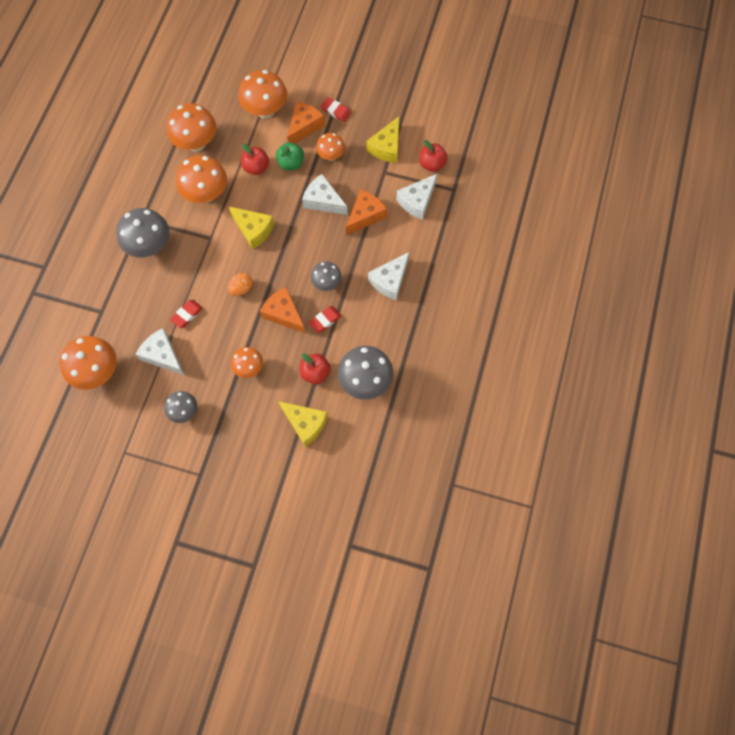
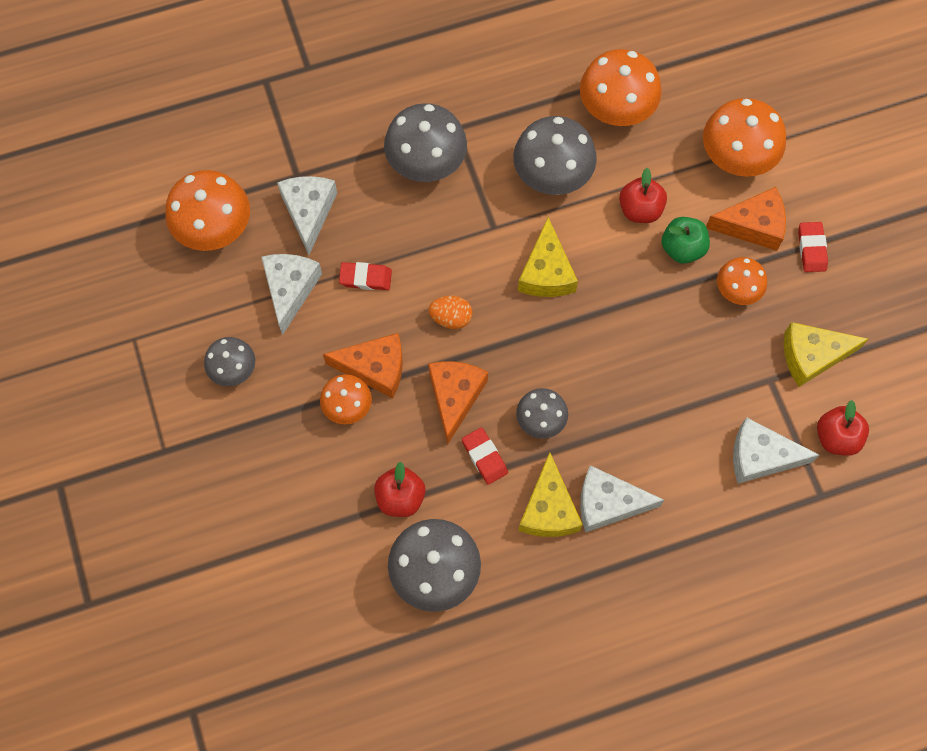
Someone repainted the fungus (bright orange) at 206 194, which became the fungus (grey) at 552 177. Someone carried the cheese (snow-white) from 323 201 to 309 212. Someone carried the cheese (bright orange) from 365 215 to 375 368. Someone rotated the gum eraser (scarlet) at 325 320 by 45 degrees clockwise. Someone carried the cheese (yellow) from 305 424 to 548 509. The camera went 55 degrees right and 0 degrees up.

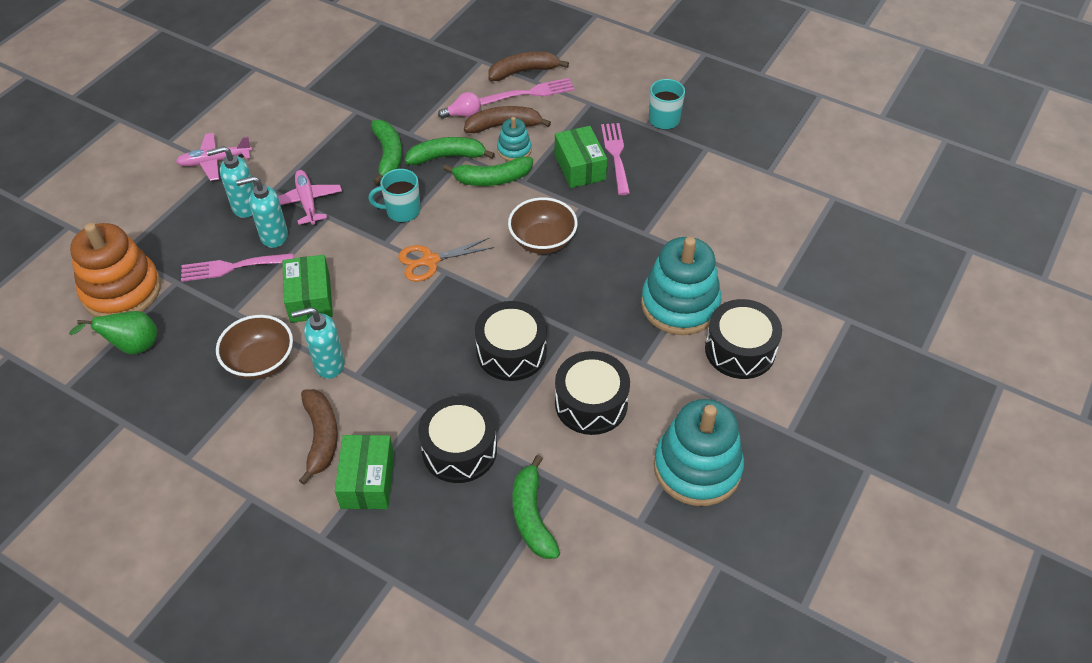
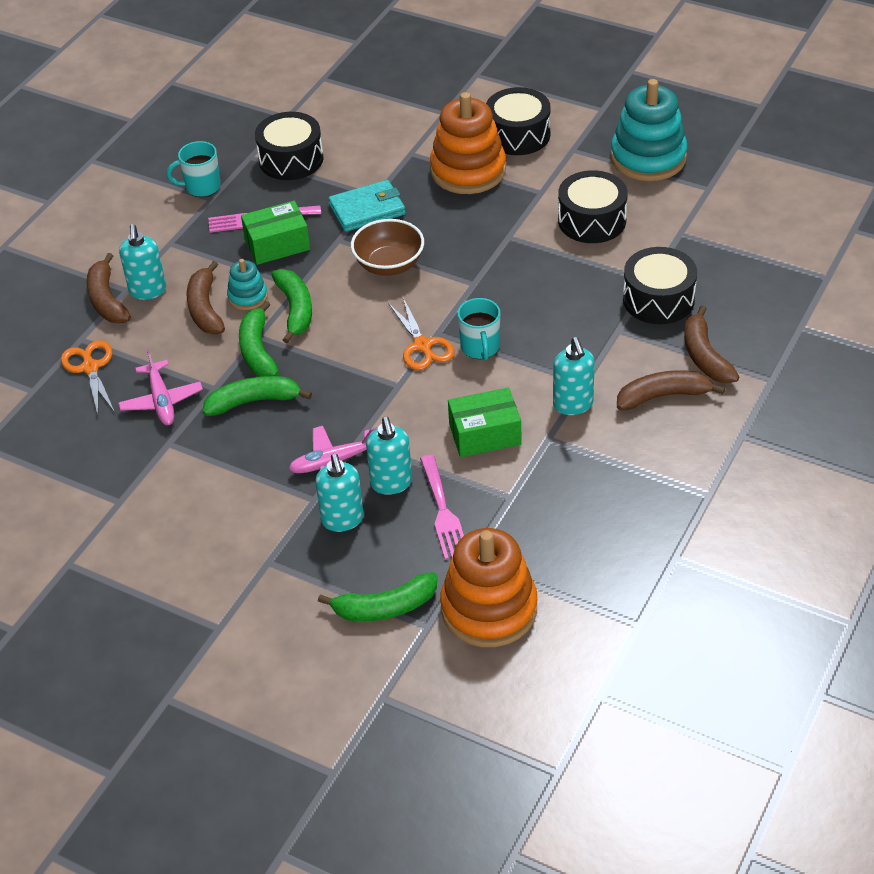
Someone swapped the fork (pink) at 531 93 for the soap dispenser (turquoise) at 148 291. Someone took away the lightbulb (pink) at 463 114. Someone carried the toy plane (pink) from 215 161 to 161 401. Someone carried the coffee mug (turquoise) from 402 211 to 480 348. Someone repainted the stacking toy (turquoise) at 680 305, which became the stacking toy (bright orange) at 468 170. Someone carried the snare drum (ebony) from 511 352 to 291 159. Someone took away the pear fruit (emerald) at 132 346. Someone took away the bowl (brown) at 260 362. Someone swapped the package (emerald) at 367 481 for the toy banana (brown) at 705 356. Someone carried the toy banana (emerald) from 532 516 to 385 607. Someone put down the billfold (turquoise) at 367 209. Someone put down the scissors (bright orange) at 90 368. The camera went 90 degrees left and 5 degrees down.

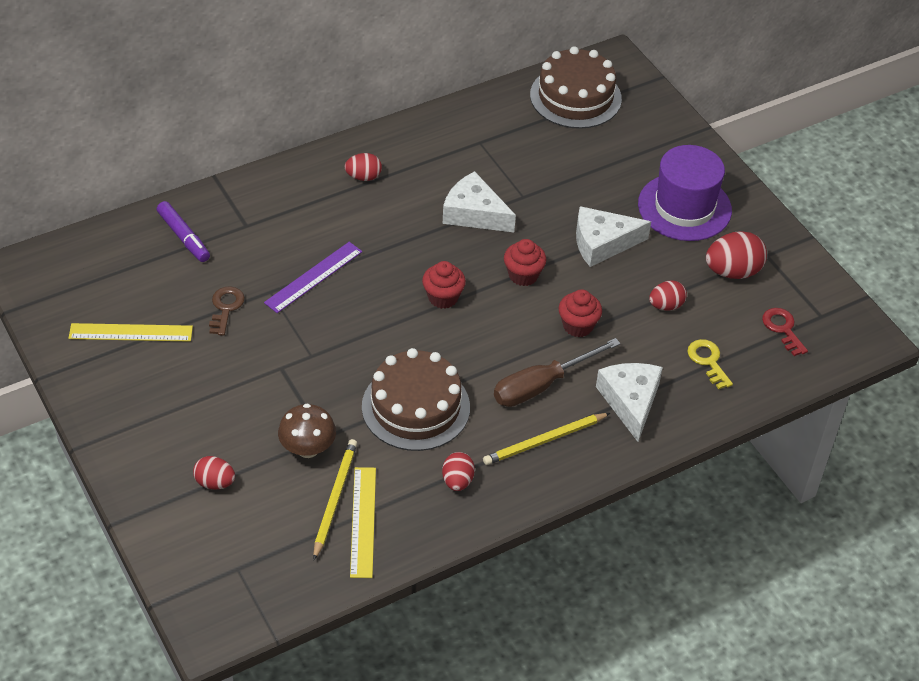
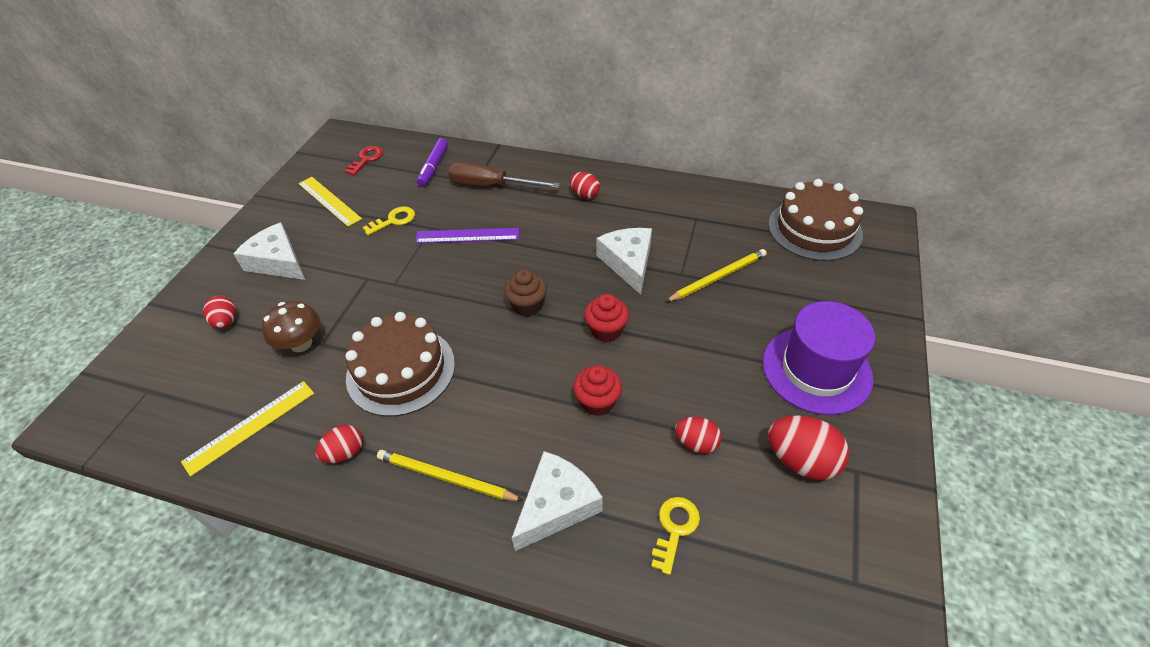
Someone carried the cheese (snow-white) from 602 243 to 278 262. Someone repainted the muffin (scarlet) at 443 297, which became the muffin (brown) at 527 306. Someone repainted the latchkey (brown) at 226 308, which became the latchkey (yellow) at 394 220. Someone carried the latchkey (scarlet) from 782 329 to 366 159. Someone carried the hand screwdriver (brown) from 541 385 to 491 186. Someone carried the wooden pencil (yellow) from 335 498 to 718 277. The camera went 50 degrees right and 0 degrees up.

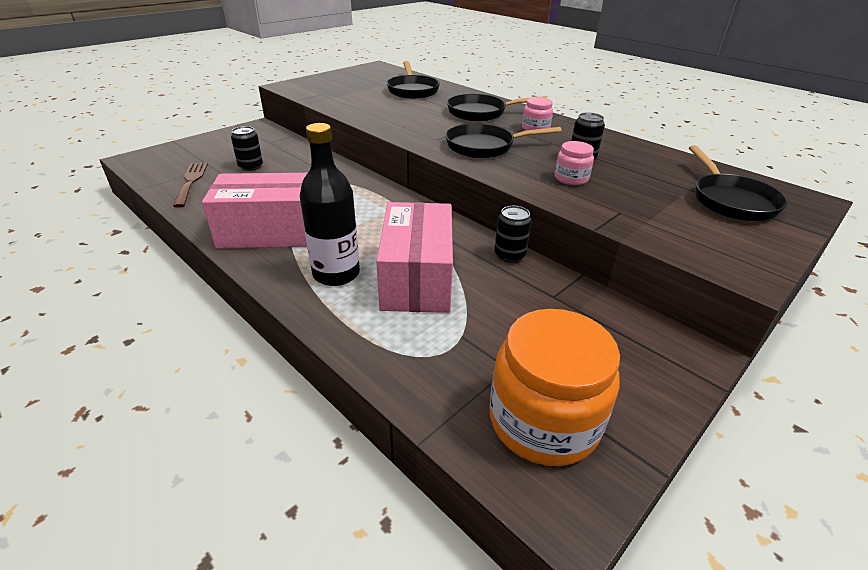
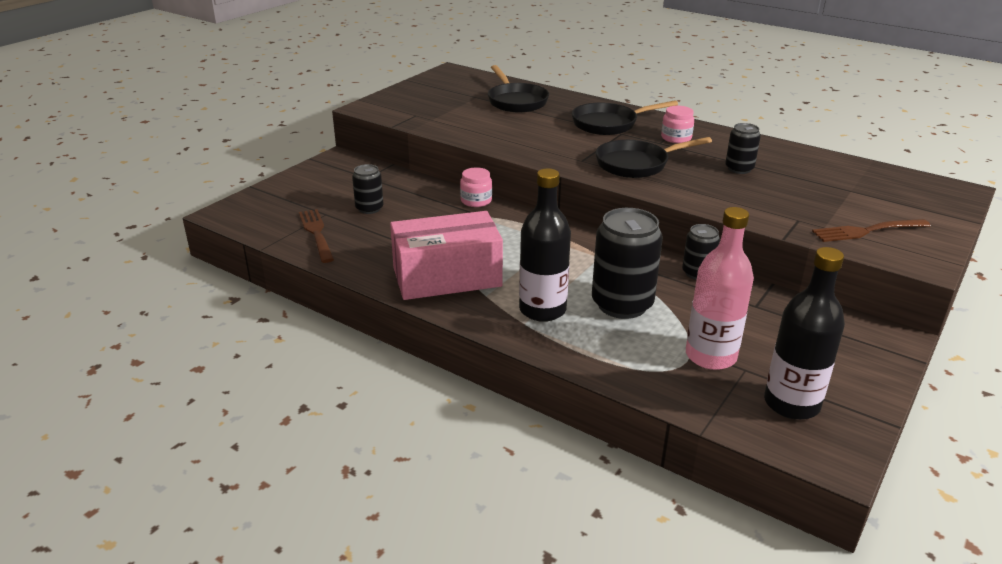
Someone carried the jam jar (pink) from 571 178 to 476 201. Someone took away the frying pan (ebony) at 731 201. Someone swapped the package (pink) at 417 278 for the can (ebony) at 622 304. Someone swapped the jam jar (bright orange) at 543 421 for the flask (ebony) at 791 404. Someone put down the flask (pink) at 710 356. Someone put down the fork (brown) at 867 231. The camera went 10 degrees left and 5 degrees down.

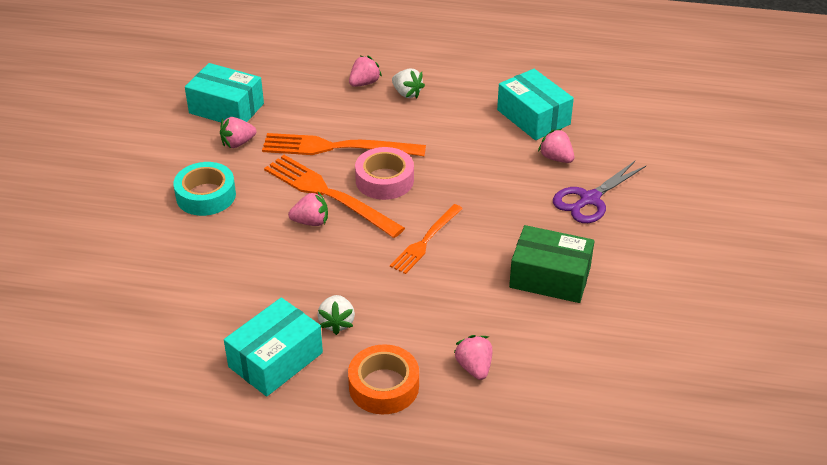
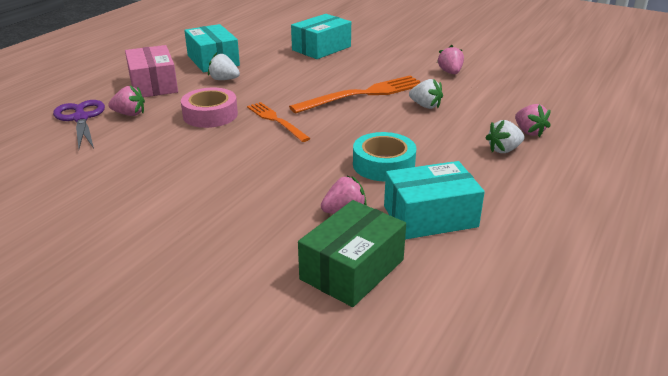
Someone carried the package (turquoise) from 226 108 to 321 48. Someone swapped the fork (bright orange) at 337 147 for the toy strawberry (snow-white) at 425 106. Someone carried the tape (pink) from 384 180 to 210 115. Someone carried the scissors (royal purple) from 589 199 to 81 118. Someone carried the tape (turquoise) from 206 195 to 383 164. Someone took away the toy strawberry (pink) at 311 222. Someone carried the package (emerald) from 550 277 to 352 269. Someone swapped the tape (bright orange) at 384 386 for the package (pink) at 153 85. The camera went 110 degrees right and 10 degrees down.

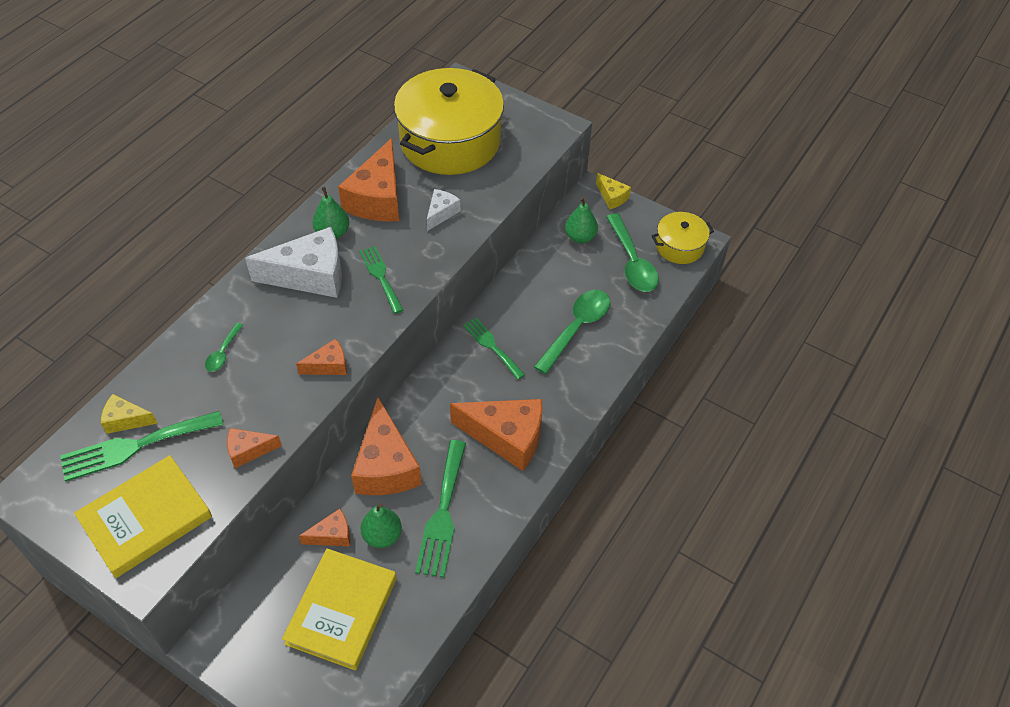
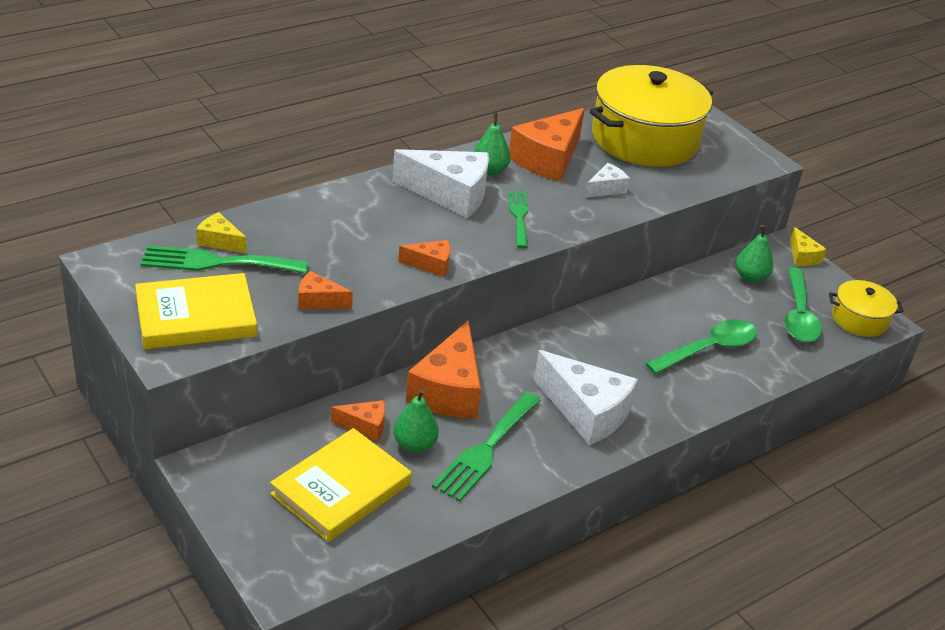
Someone took away the fork (emerald) at 492 346. Someone took away the teaspoon (emerald) at 223 352. Someone repainted the cheese (bright orange) at 506 437, which became the cheese (snow-white) at 586 412. The camera went 20 degrees right and 15 degrees down.

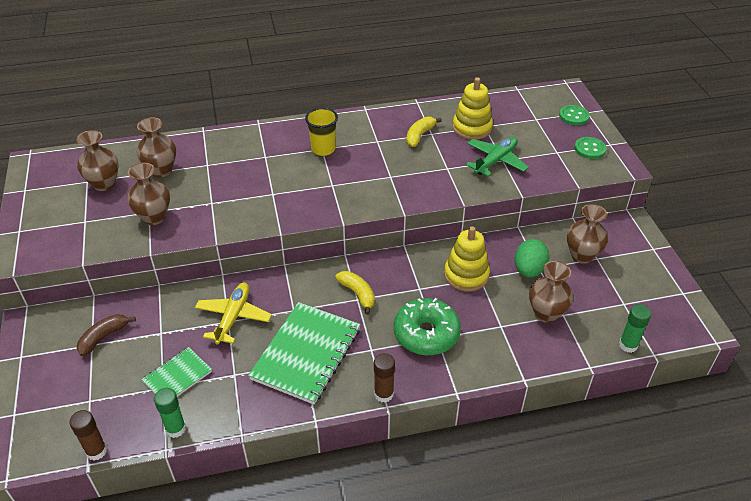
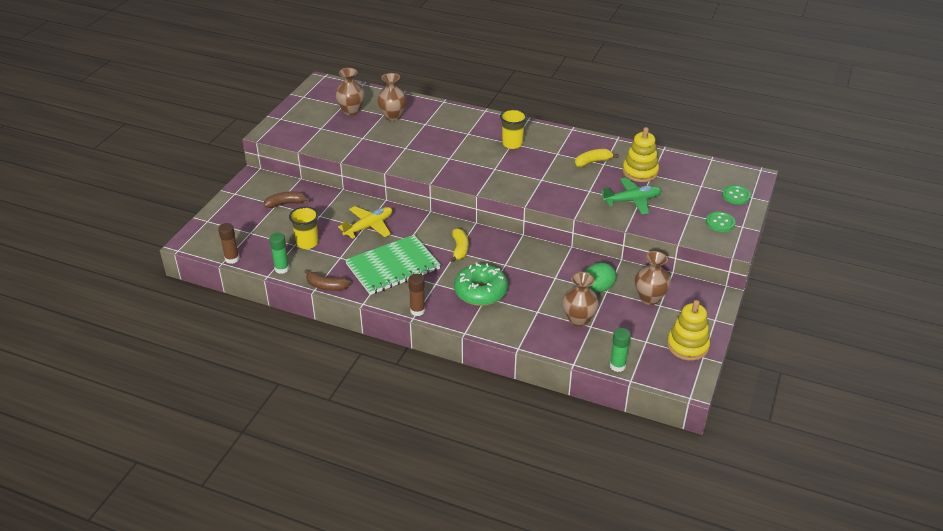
Someone took away the flower vase (brown) at 154 217. Someone carried the stacking toy (yellow) from 466 275 to 687 346. Someone swapped the notebook (emerald) at 177 376 for the tumbler (yellow) at 307 243. Someone put down the toy banana (brown) at 326 286. The camera went 35 degrees right and 5 degrees down.

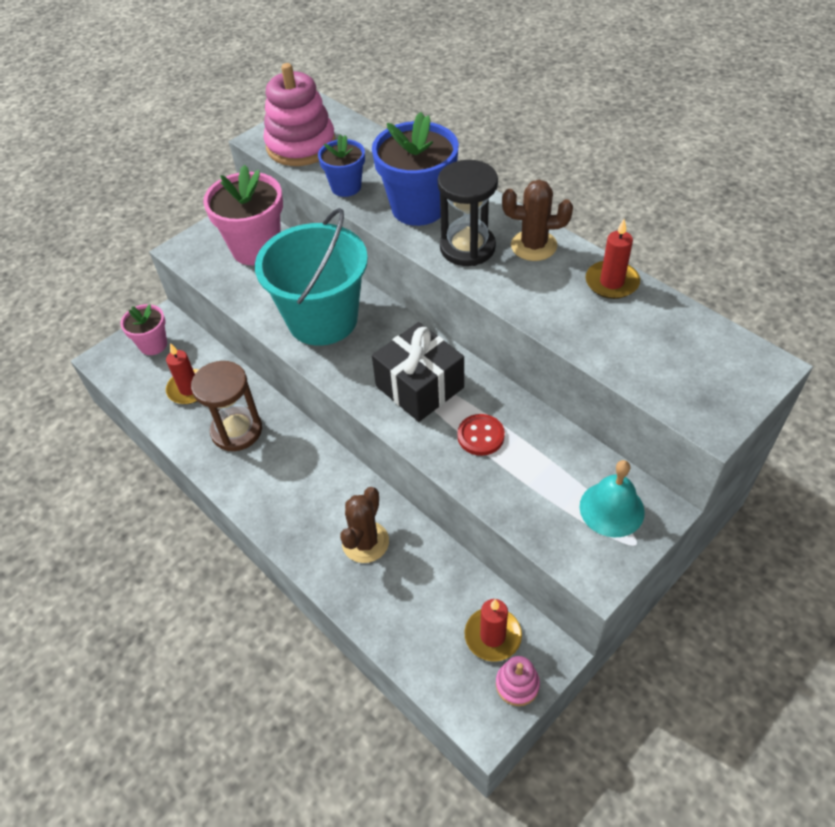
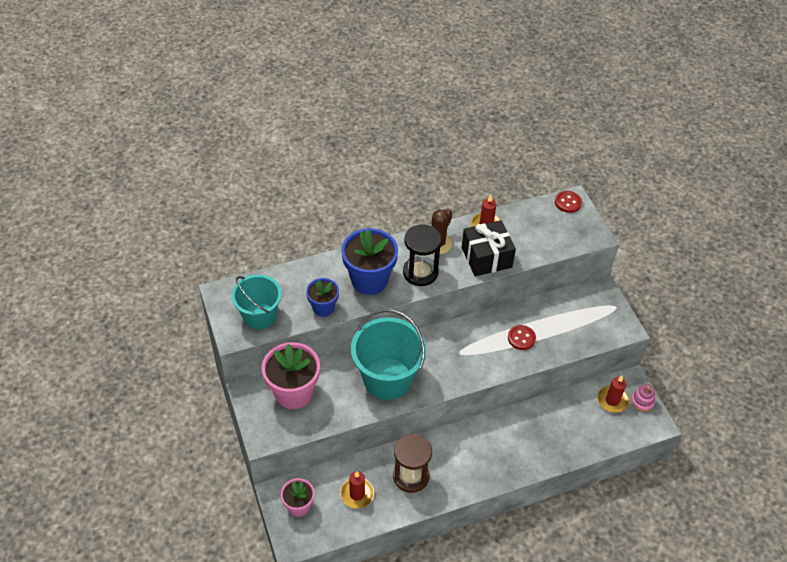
Someone swapped the stacking toy (pink) at 301 145 for the sand bucket (turquoise) at 259 316. Someone carried the gift (ebony) from 419 387 to 486 257. Someone took away the school bell (turquoise) at 611 509. Someone took away the prickly plant (brown) at 365 542. Someone put down the button (scarlet) at 568 202. The camera went 70 degrees left and 0 degrees up.

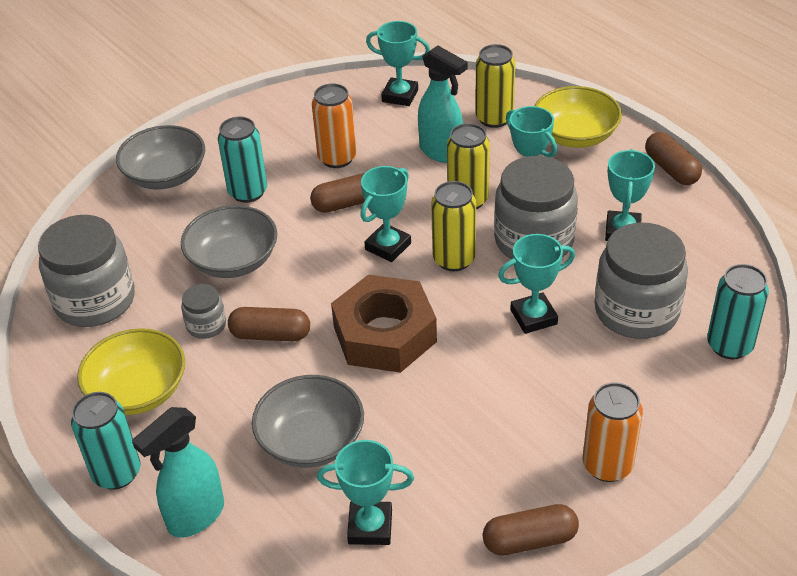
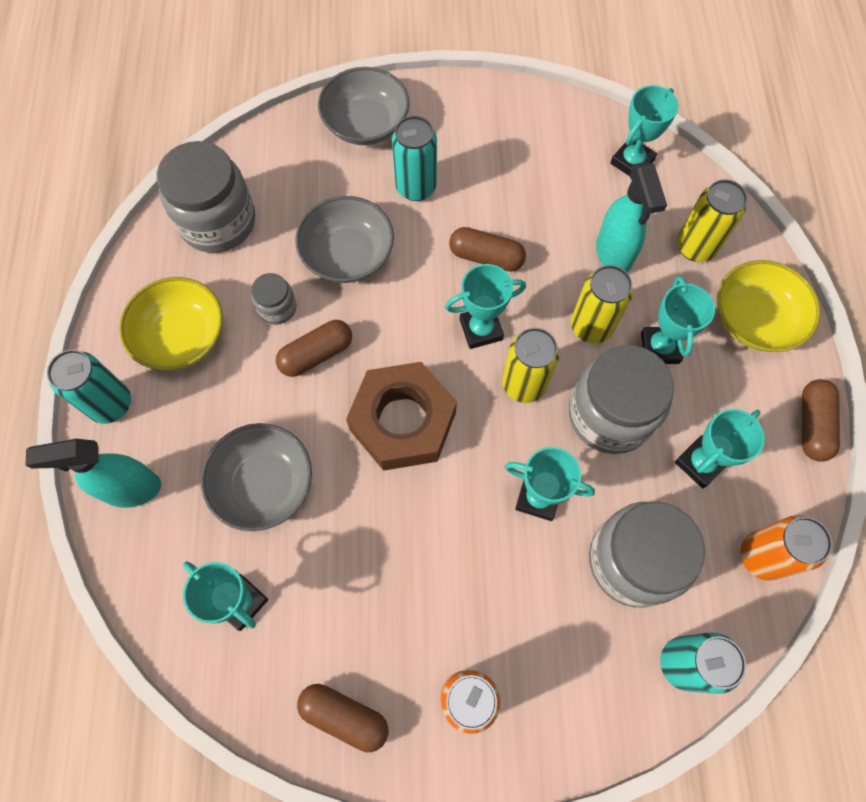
Someone rotated the prize cup (turquoise) at 400 96 by 75 degrees clockwise. Someone carried the can (bright orange) from 337 158 to 761 556. Someone rotated the pill shape (brown) at 270 335 by 75 degrees counterclockwise. The camera went 35 degrees right and 25 degrees up.

